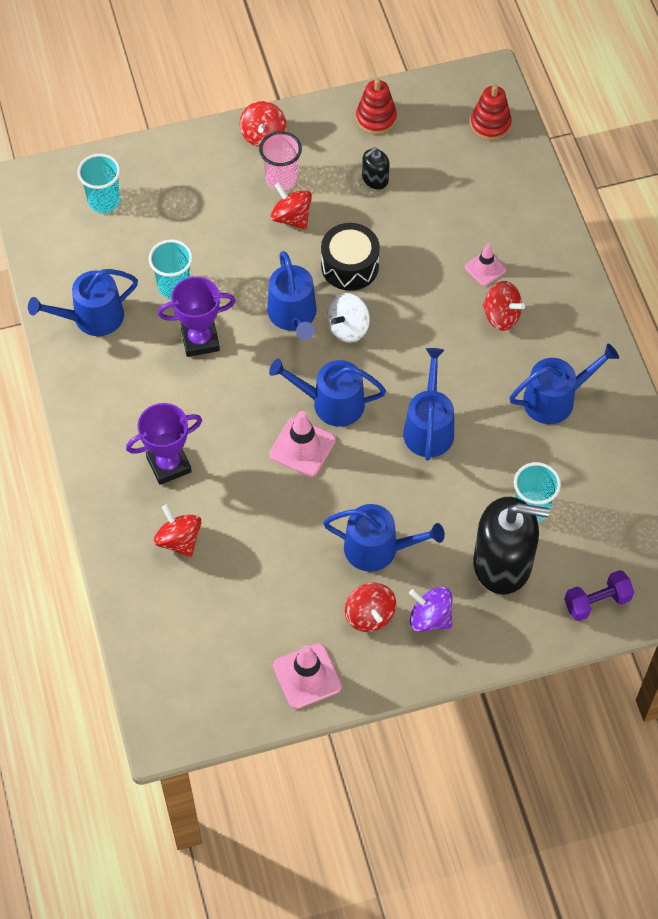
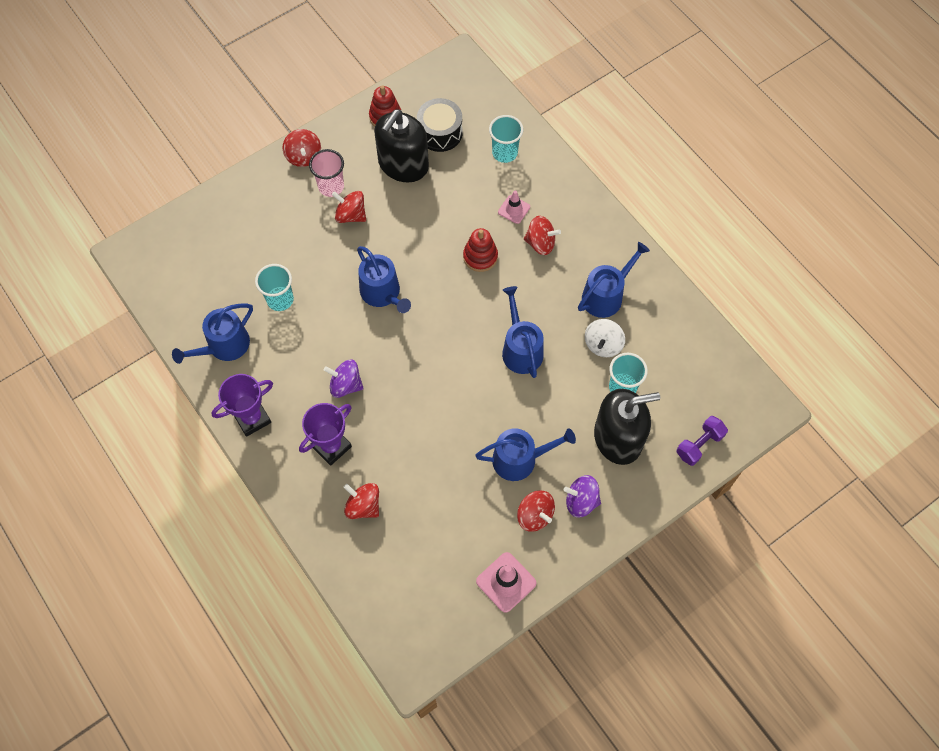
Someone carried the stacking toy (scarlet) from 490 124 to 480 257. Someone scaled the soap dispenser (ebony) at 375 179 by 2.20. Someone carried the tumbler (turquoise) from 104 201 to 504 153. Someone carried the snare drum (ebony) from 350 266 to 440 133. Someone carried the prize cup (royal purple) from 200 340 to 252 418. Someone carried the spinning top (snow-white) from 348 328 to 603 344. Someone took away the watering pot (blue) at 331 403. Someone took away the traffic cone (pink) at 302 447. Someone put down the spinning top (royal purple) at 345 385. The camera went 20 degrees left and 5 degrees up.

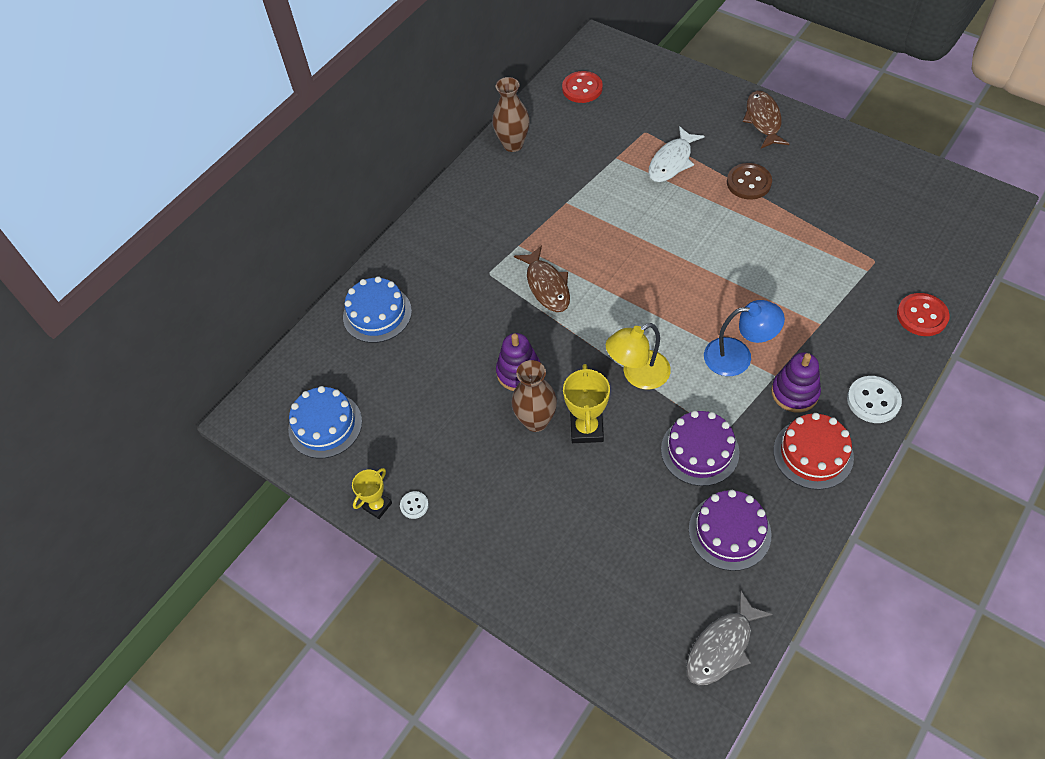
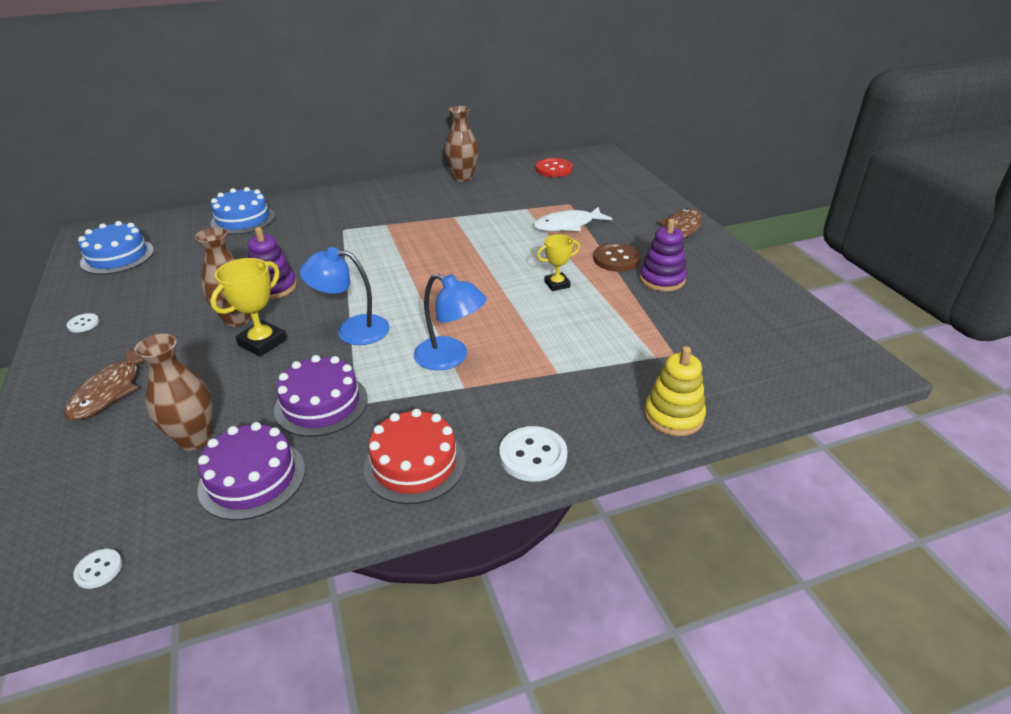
Someone carried the fish (brown) from 546 286 to 110 391. Someone swapped the button (scarlet) at 922 316 for the stacking toy (yellow) at 673 416. Someone repainted the lamp (yellow) at 637 375, which became the lamp (blue) at 352 330. Someone carried the stacking toy (royal purple) from 794 392 to 662 279. Someone carried the prize cup (yellow) from 377 506 to 557 284. Someone swapped the fish (grey) at 722 646 for the button (snow-white) at 99 569. Someone put down the flower vase (brown) at 194 439. The camera went 30 degrees right and 20 degrees down.

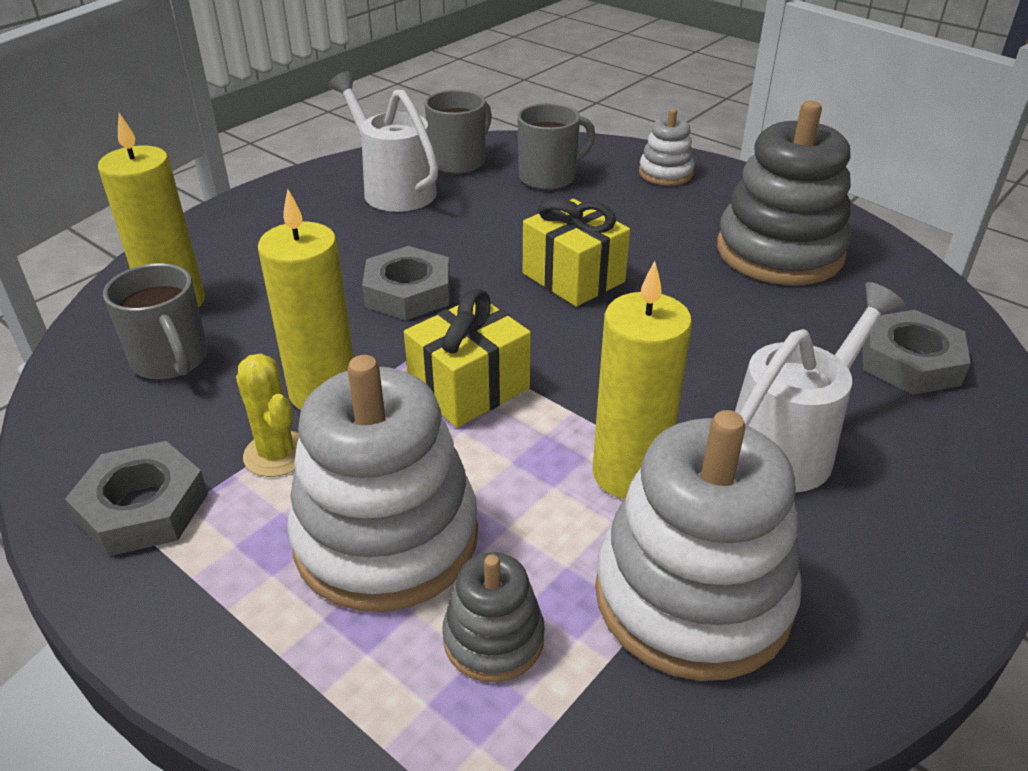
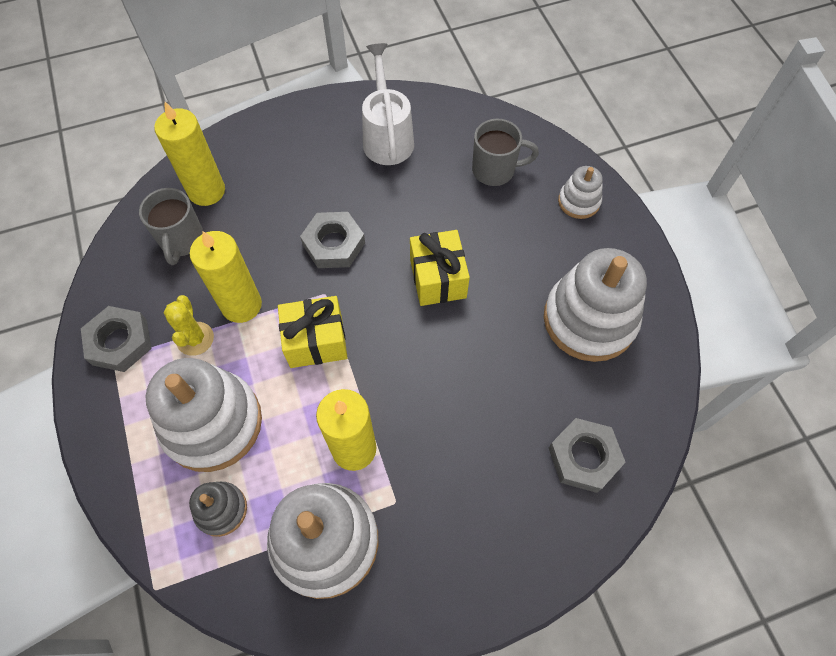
Someone took away the coffee mug (grey) at 459 162. Someone repainted the stacking toy (grey) at 779 252, which became the stacking toy (snow-white) at 589 319. Someone took away the watering pot (snow-white) at 790 444. The camera went 30 degrees right and 25 degrees up.

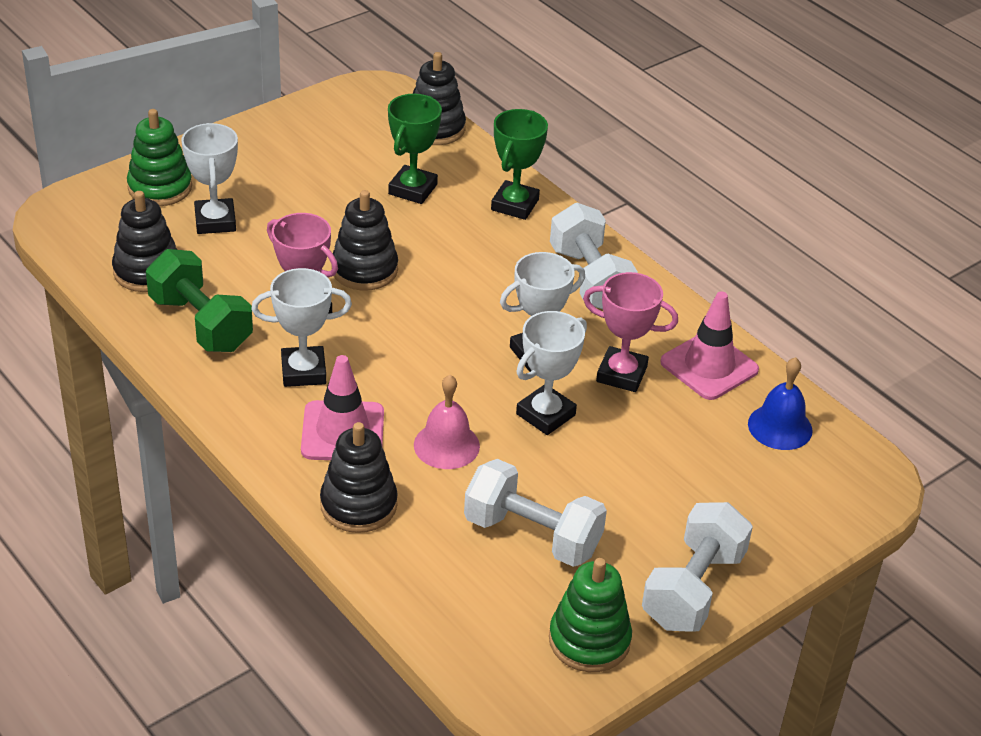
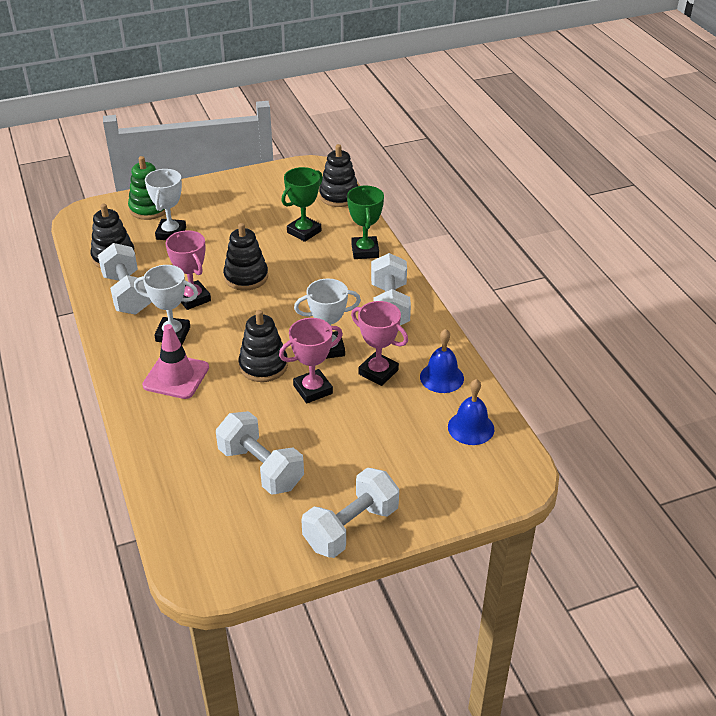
Someone rotated the prize cup (emerald) at 515 205 by 45 degrees counterclockwise. Someone repainted the hand weight (emerald) at 201 323, which became the hand weight (snow-white) at 127 294. Someone swapped the traffic cone (pink) at 709 366 for the school bell (blue) at 441 377. Someone repainted the prize cup (snow-white) at 545 414, which became the prize cup (pink) at 313 389. Someone took away the school bell (pink) at 446 445. Someone carried the stacking toy (ebony) from 358 505 to 263 366. Someone took away the stacking toy (emerald) at 589 640. The camera went 20 degrees right and 0 degrees up.

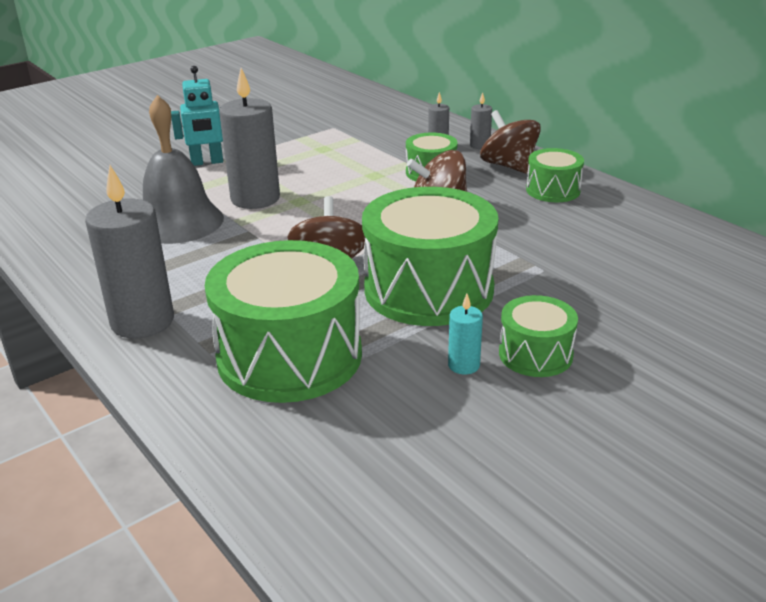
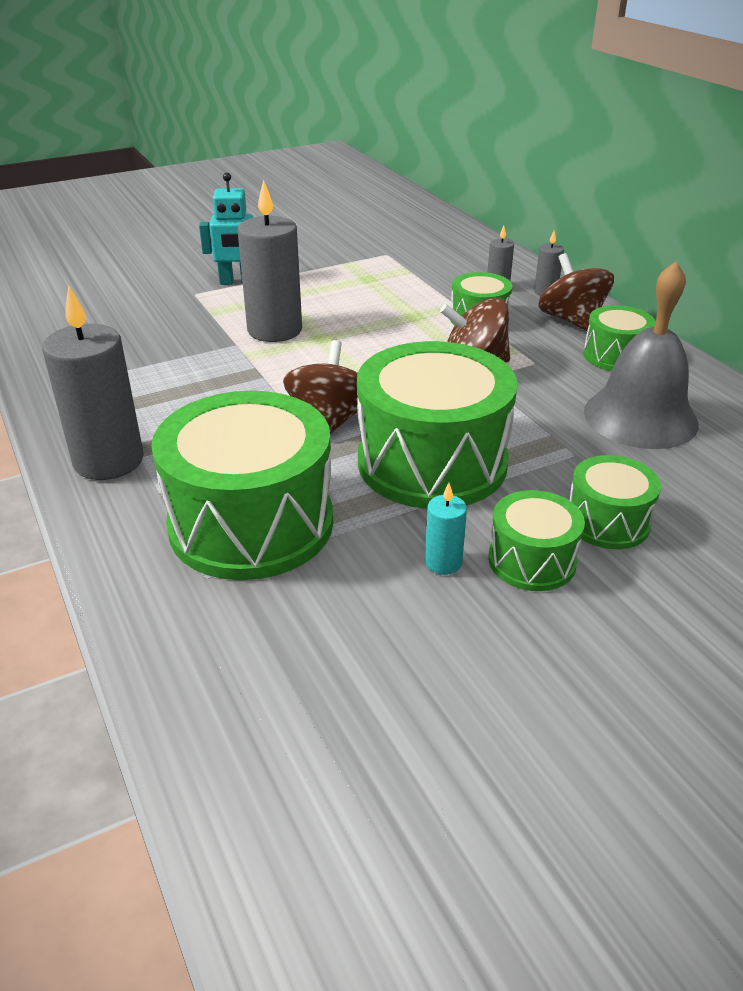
Someone carried the school bell (grey) from 178 222 to 640 417. Someone put down the snare drum (emerald) at 607 522. The camera went 10 degrees right and 5 degrees up.

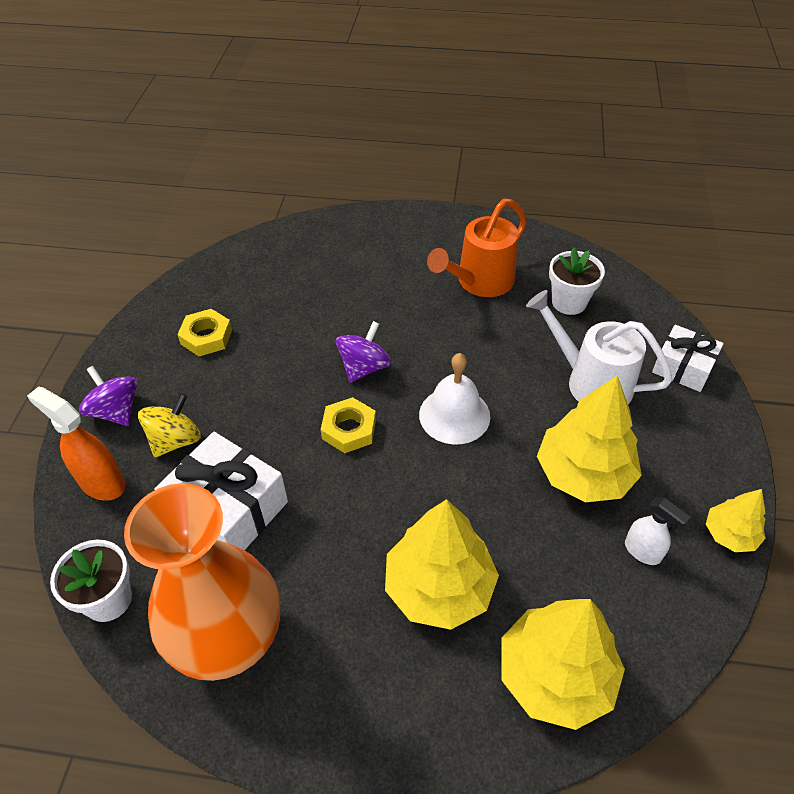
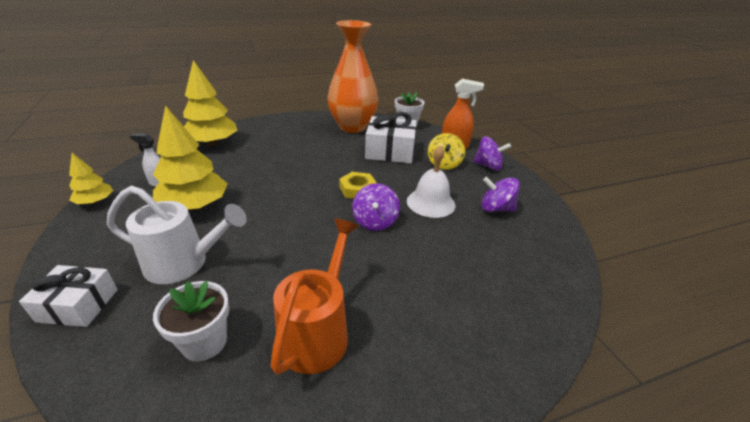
Someone swapped the hexagon nut (yellow) at 206 337 for the spinning top (royal purple) at 496 208. Someone carried the school bell (snow-white) from 454 415 to 430 202. Someone took away the fir tree (yellow) at 439 587. The camera went 150 degrees right and 15 degrees down.

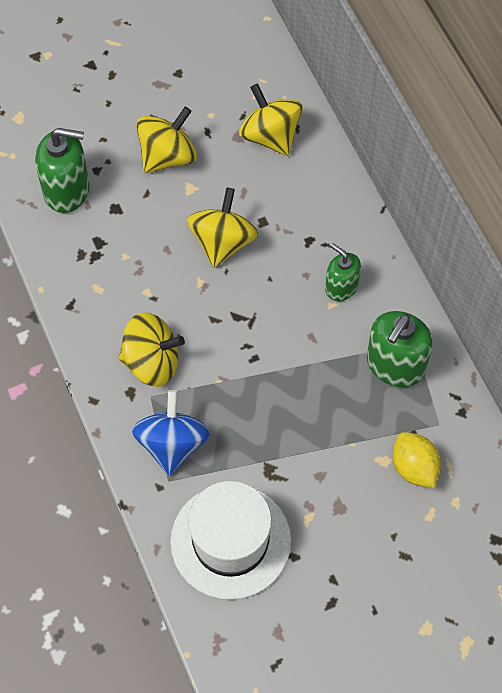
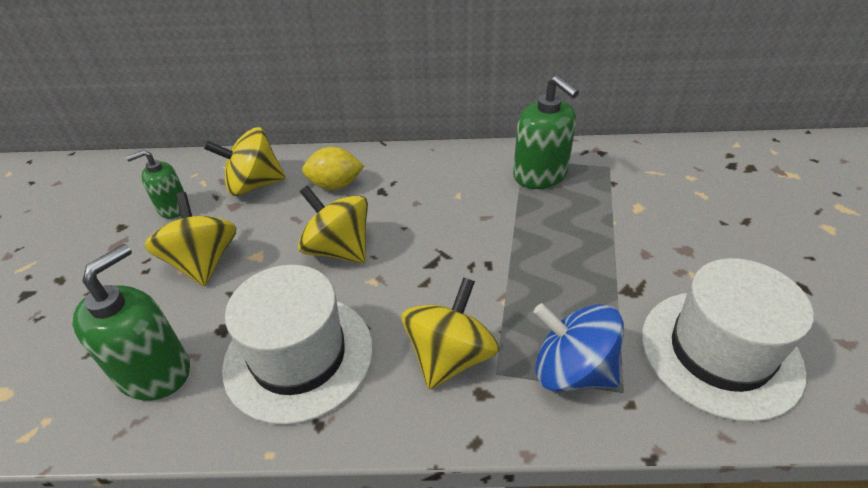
Someone carried the soap dispenser (emerald) from 341 287 to 173 208. Someone carried the lemon (yellow) from 414 468 to 335 185. Someone put down the hat (snow-white) at 299 356. The camera went 65 degrees left and 20 degrees down.

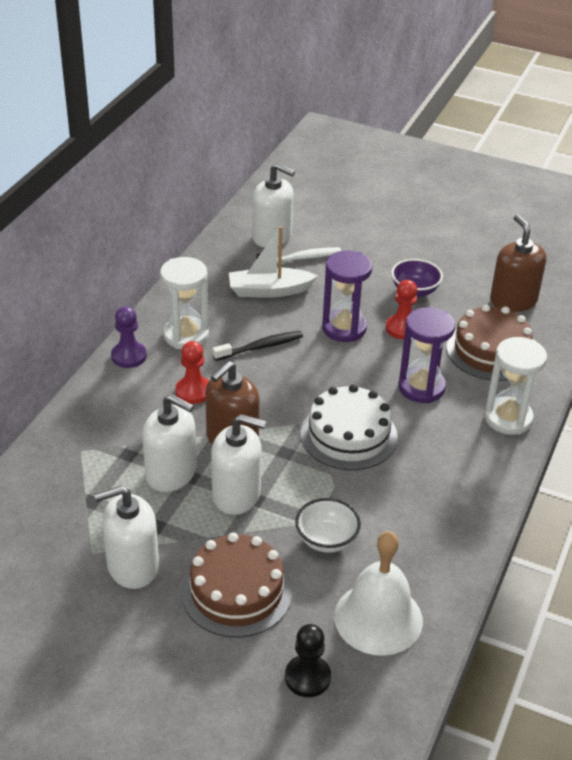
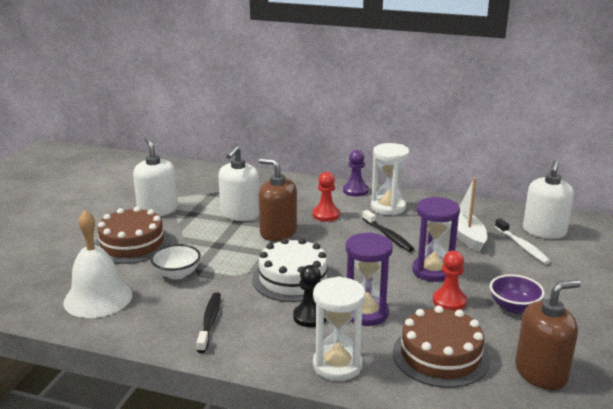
Someone took away the soap dispenser (snow-white) at 236 494. Someone carried the chess pawn (ebony) from 307 677 to 310 317. Someone put down the toothbrush (ebony) at 210 322. The camera went 85 degrees right and 15 degrees down.

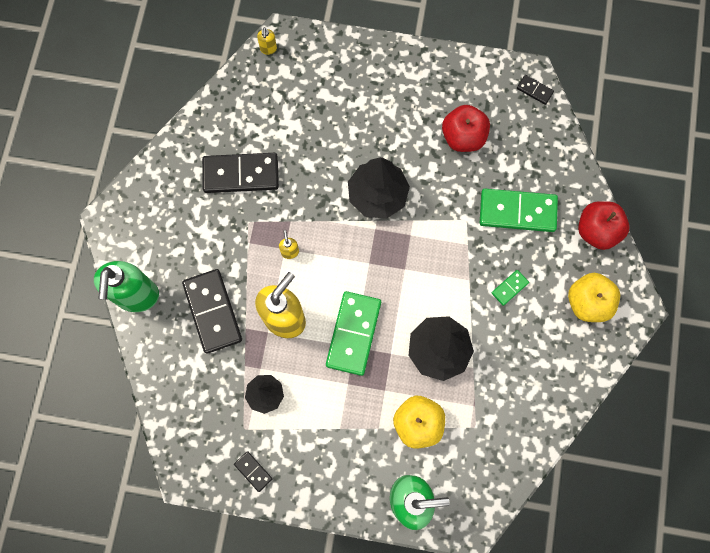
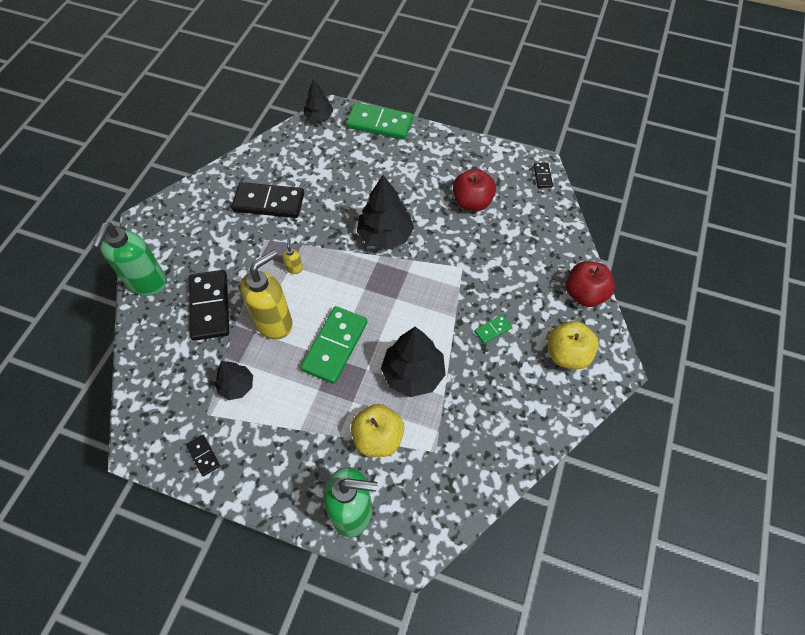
Someone swapped the soap dispenser (yellow) at 268 49 for the fir tree (ebony) at 319 117. Someone rotated the domino tile (ebony) at 534 90 by 45 degrees clockwise. Someone carried the domino tile (emerald) from 517 212 to 379 123. The camera went 10 degrees right and 15 degrees down.

